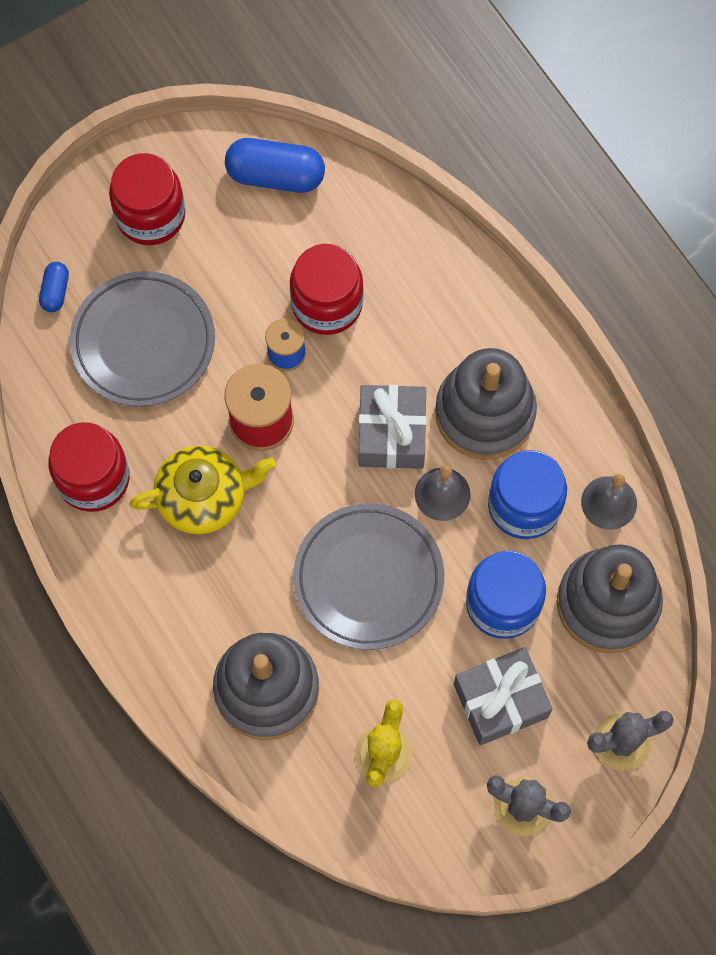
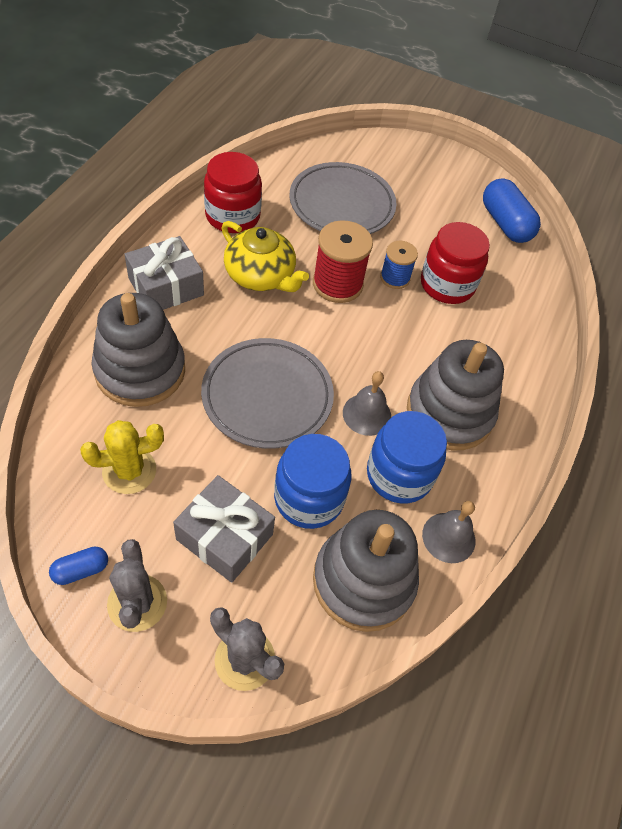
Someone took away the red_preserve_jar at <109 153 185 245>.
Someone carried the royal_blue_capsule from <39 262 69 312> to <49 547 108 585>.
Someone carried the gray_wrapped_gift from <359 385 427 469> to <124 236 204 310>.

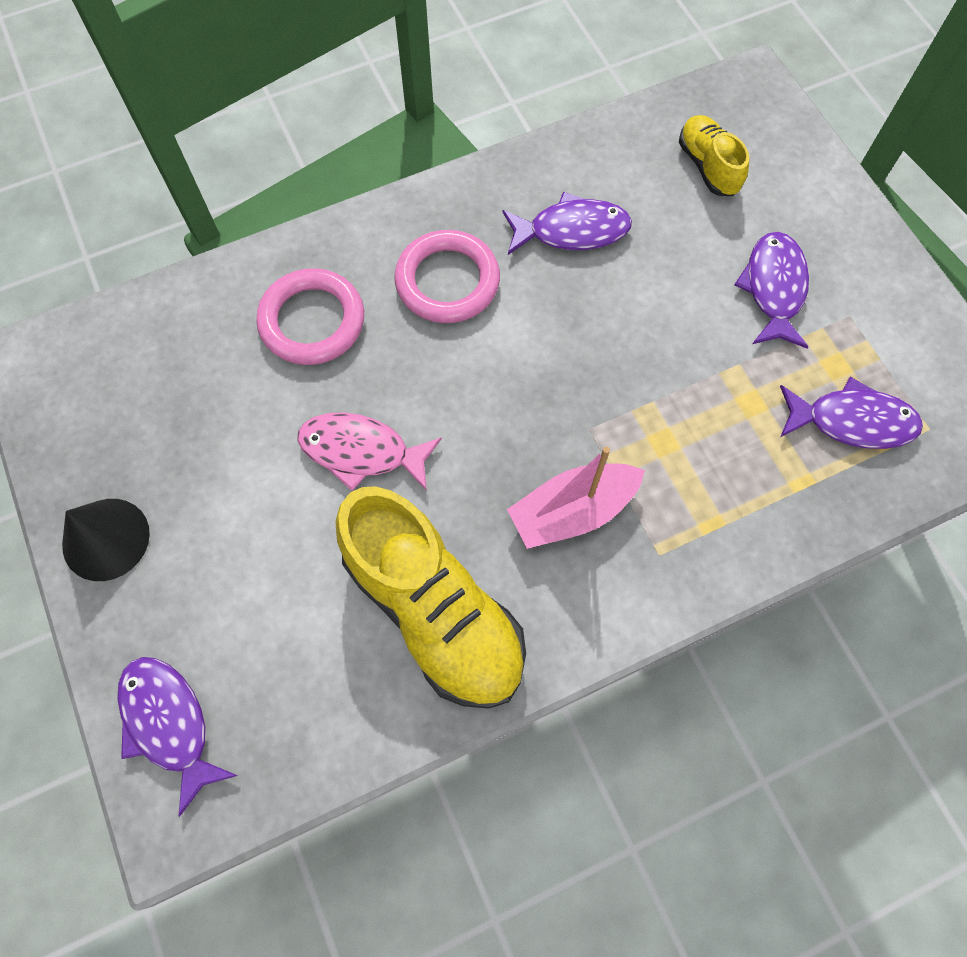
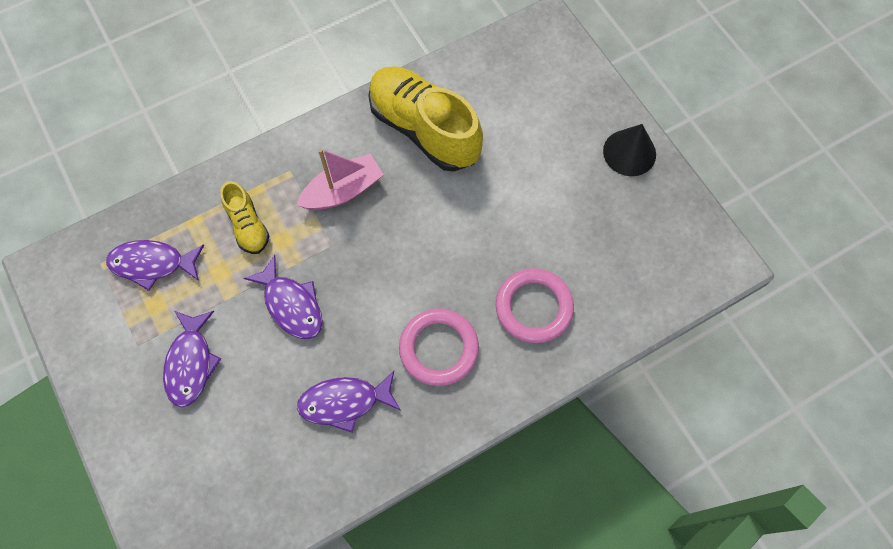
Someone carried the yellow_sneaker from <679 115 749 196> to <220 181 269 254>.
Someone took away the pink_fish at <297 412 442 491>.
Someone carried the royal_purple_fish from <117 657 238 817> to <243 255 323 339>.

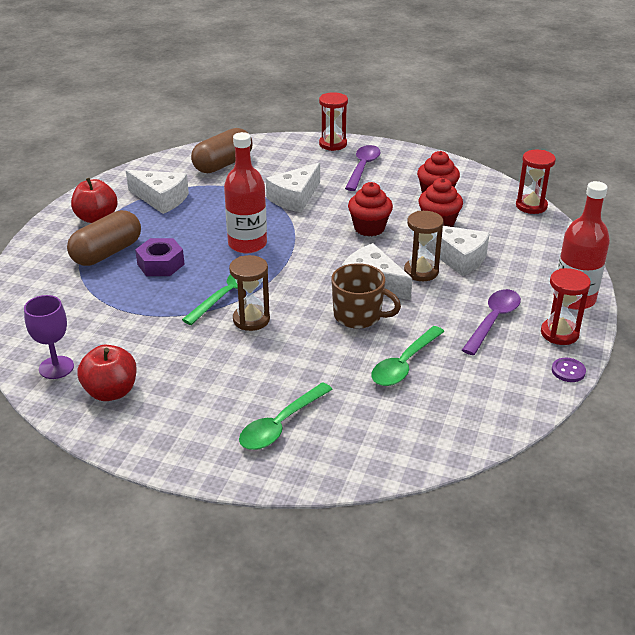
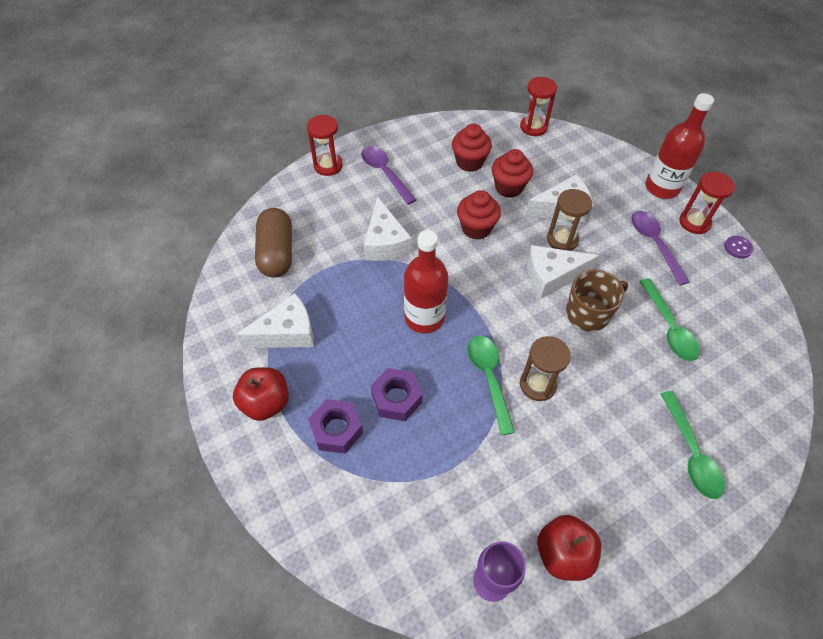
Someone swapped the russet_capsule at <67 210 141 266> for the royal_purple_hexagon_nut at <308 399 363 454>.

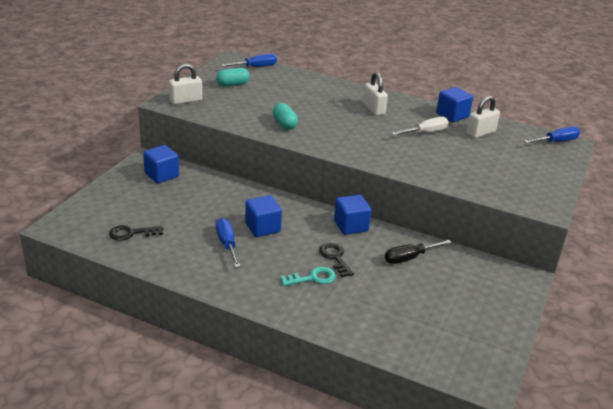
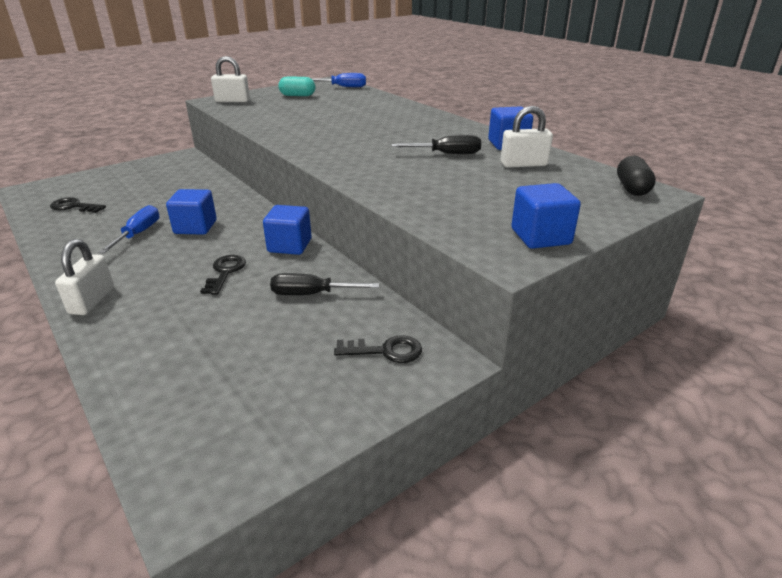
Someone carried the snow-white_lock from <363 72 388 116> to <55 239 114 315>.
Someone took away the teal_capsule at <273 103 298 130>.
Someone repainted the snow-white_flat_screwdriver at <391 117 449 135>, which became the jet-black_flat_screwdriver at <392 135 481 154>.
Someone swapped the royal_blue_flat_screwdriver at <524 126 580 143> for the jet-black_capsule at <617 156 656 196>.
Someone carried the royal_blue_block from <143 145 179 183> to <512 183 581 249>.
Someone took away the teal_latchkey at <280 267 336 286>.
Someone put down the jet-black_latchkey at <334 335 422 363>.

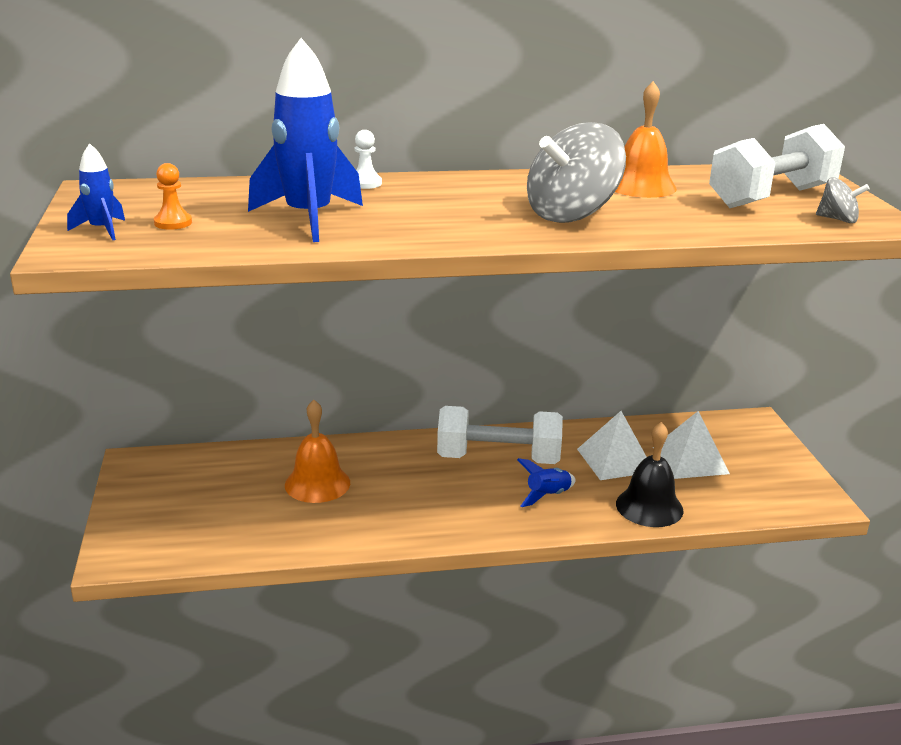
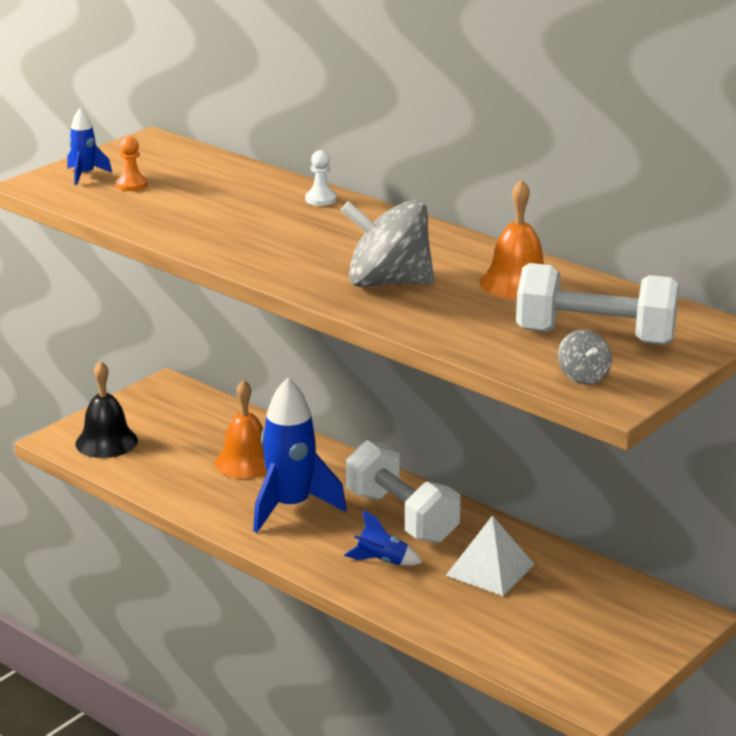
Someone carried the royal_blue_spaceship from <248 38 363 242> to <253 378 347 532>.
Someone took away the snow-white_solid_pyramid at <653 411 730 479>.
Someone carried the jet-black_bell from <616 422 684 527> to <76 361 138 458>.

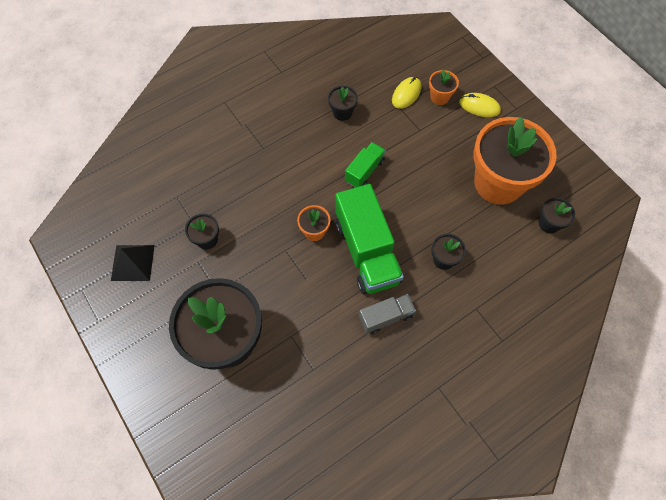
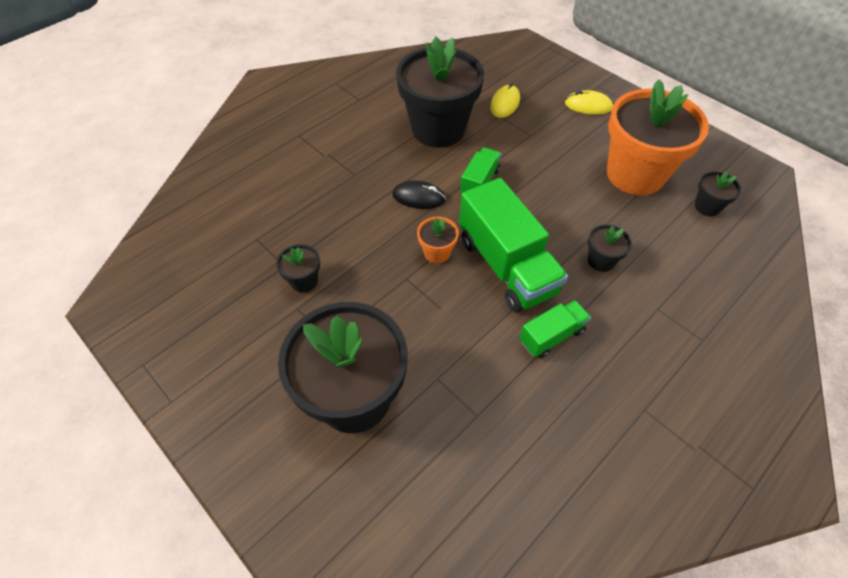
Someone took away the orange_plant_pot at <429 70 459 105>.
Someone scaled the jet-black_plant_pot at <328 86 358 121> by 2.38.
Someone took away the jet-black_solid_pyramid at <111 245 155 281>.
Someone repainted the gray_truck at <359 294 416 334>, which became the green_truck at <520 300 591 358>.
Someone put down the jet-black_mouse at <392 180 446 209>.

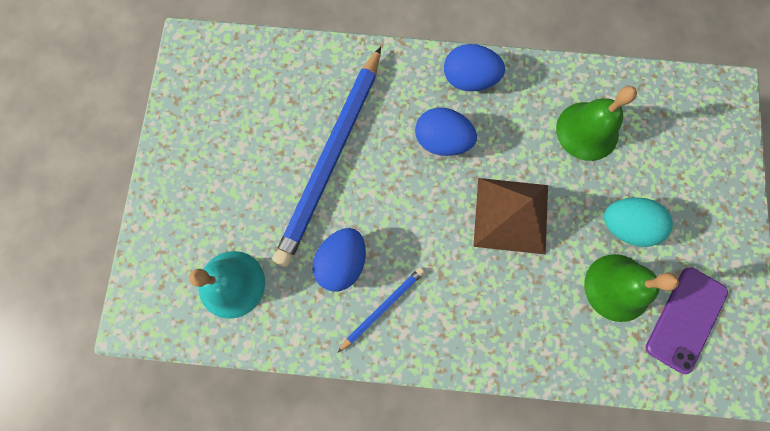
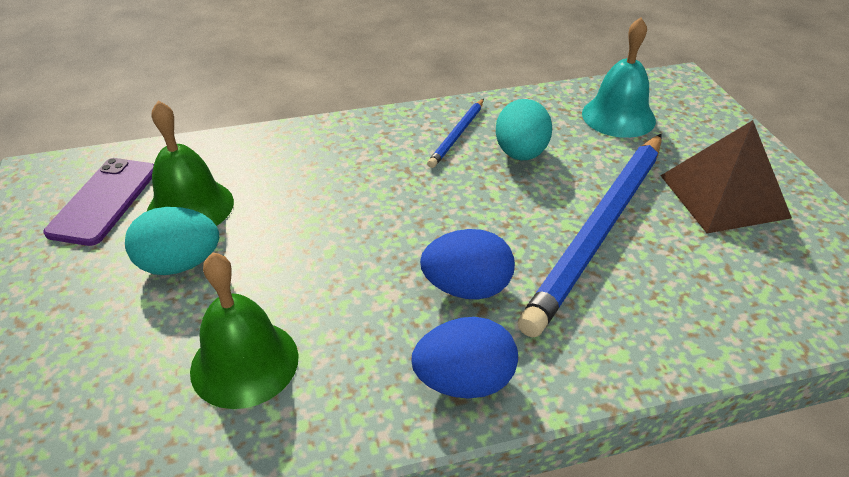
Someone rotated the royal_blue_wooden_pencil at <273 46 381 267> by 150 degrees counterclockwise.
Someone carried the russet_solid_pyramid from <473 178 548 255> to <661 120 792 233>.
Someone repainted the royal_blue_toy_egg at <312 228 366 291>, which became the teal_toy_egg at <496 99 552 160>.

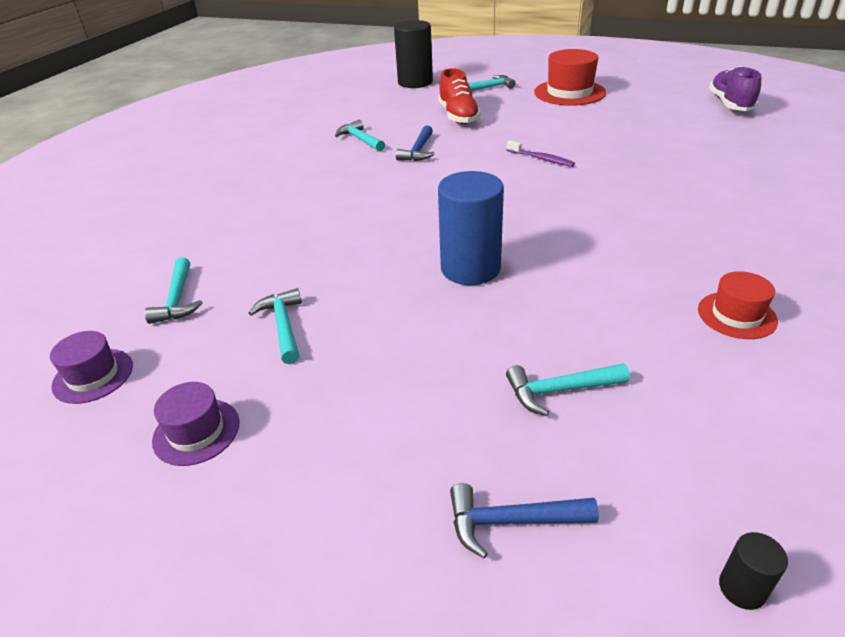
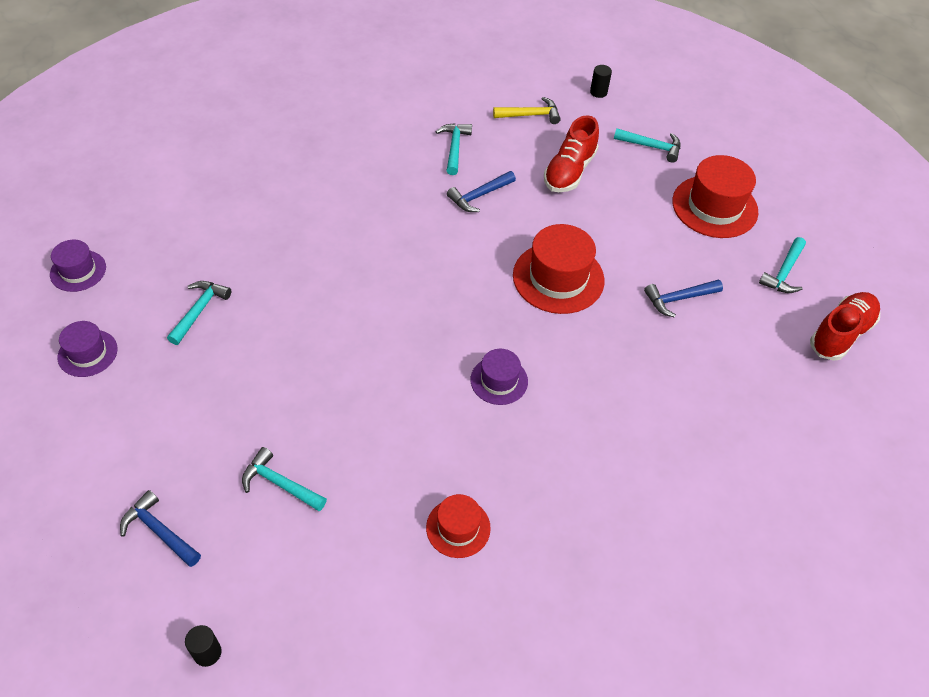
Someone scaled the jet-black_cylinder_shape at <394 20 433 88> by 0.42.
Someone repainted the royal_purple_sneaker at <709 66 762 111>, which became the red_sneaker at <810 292 880 361>.
Someone swapped the royal_purple_tooth_brush at <507 141 575 167> for the red_hat at <513 224 605 314>.
Someone took away the royal_blue_cylinder_shape at <438 171 504 285>.
Someone carried the teal_claw_hammer from <145 257 203 324> to <759 237 806 293>.
Someone put down the yellow_claw_hammer at <493 97 561 124>.
Someone put down the royal_blue_claw_hammer at <644 279 723 318>.
Someone put down the royal_purple_hat at <471 349 528 405>.

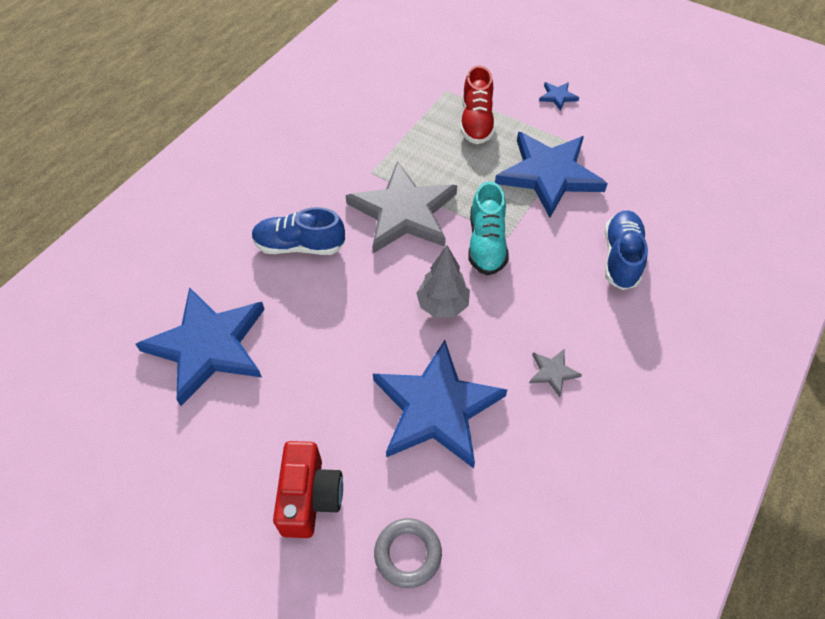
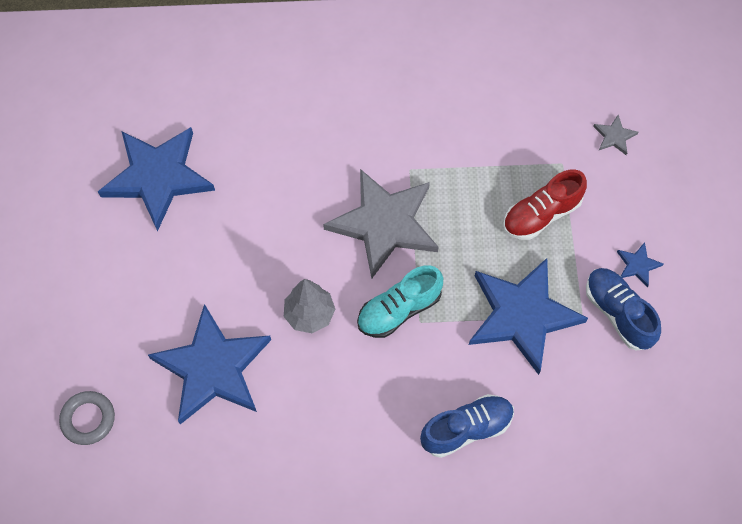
Someone carried the royal_blue_sneaker from <252 207 345 255> to <586 268 661 351>.
Someone carried the gray_five-pointed_star from <529 349 582 397> to <593 115 639 155>.
Someone took away the red_camera at <273 441 343 538>.

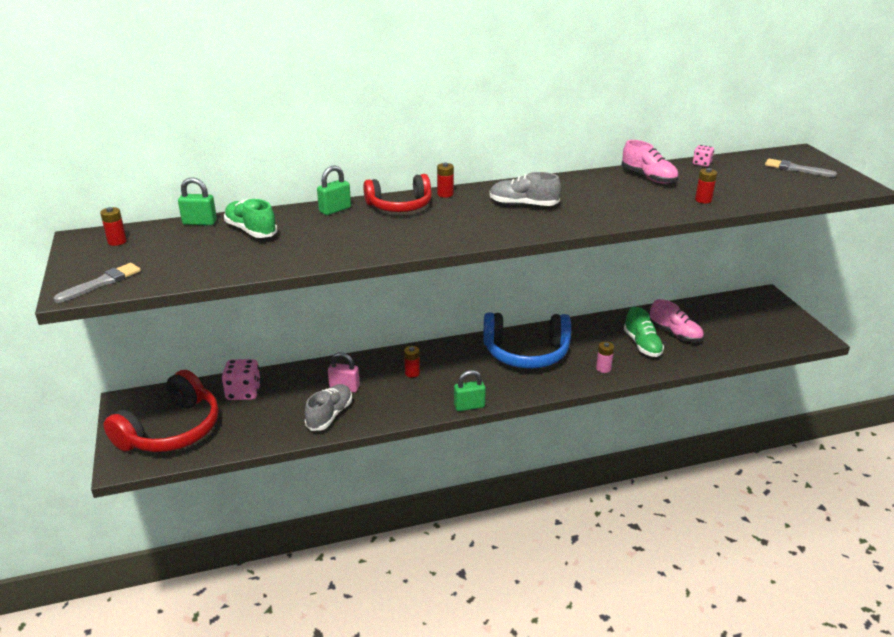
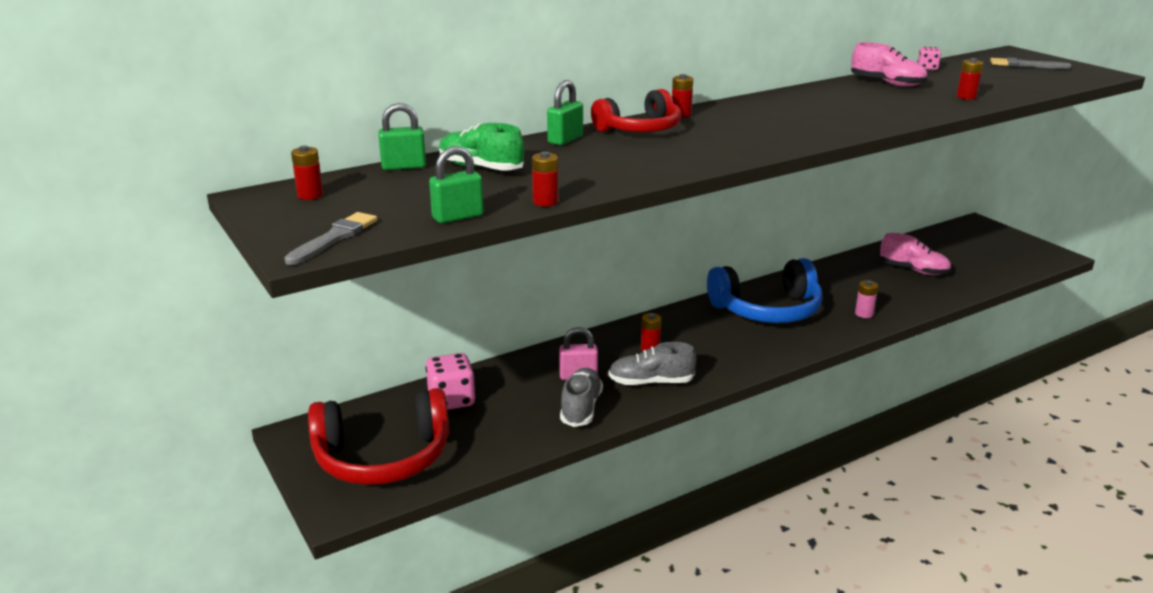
Someone carried the gray_sneaker from <489 172 561 206> to <609 342 696 386>.
Someone took away the green_sneaker at <624 307 664 357>.
Someone rotated the red_headphones at <103 370 219 452> by 60 degrees clockwise.
Someone carried the green_lock from <454 370 486 411> to <429 146 484 223>.
Someone put down the red_AA_battery at <532 151 558 207>.

